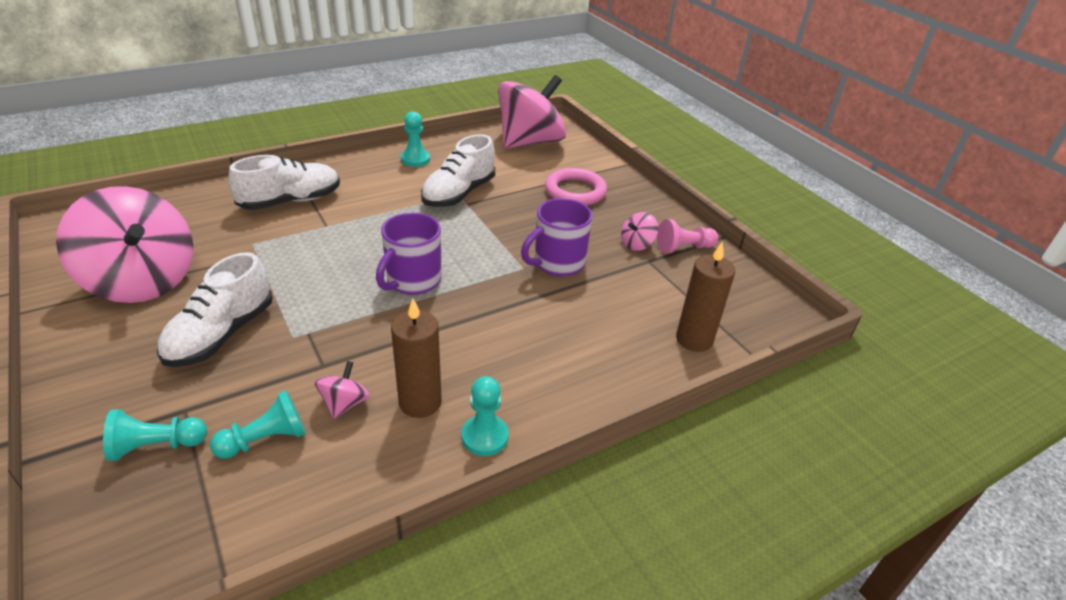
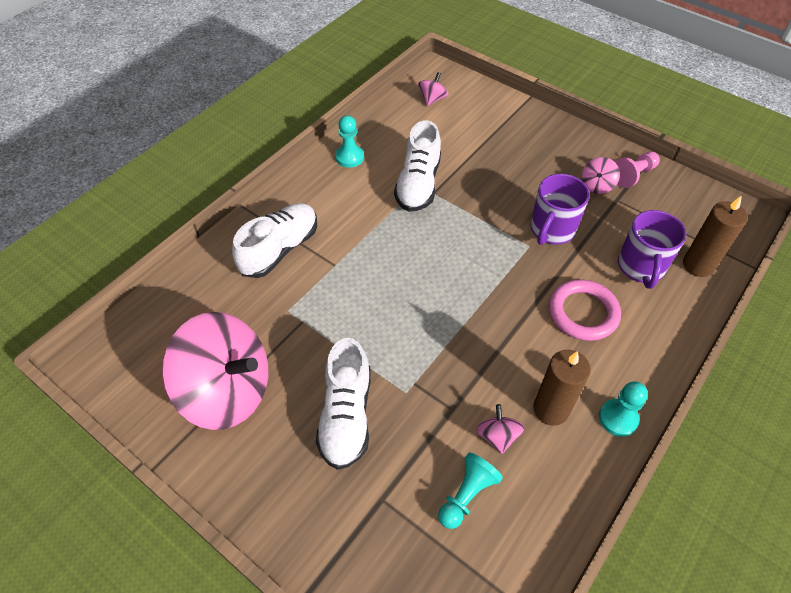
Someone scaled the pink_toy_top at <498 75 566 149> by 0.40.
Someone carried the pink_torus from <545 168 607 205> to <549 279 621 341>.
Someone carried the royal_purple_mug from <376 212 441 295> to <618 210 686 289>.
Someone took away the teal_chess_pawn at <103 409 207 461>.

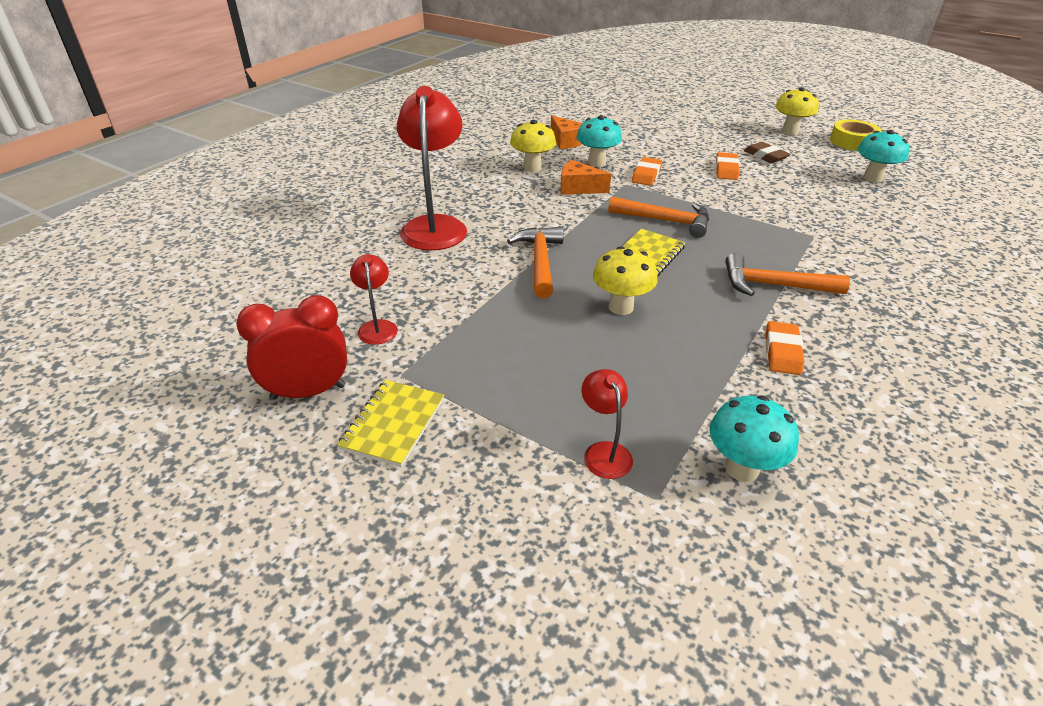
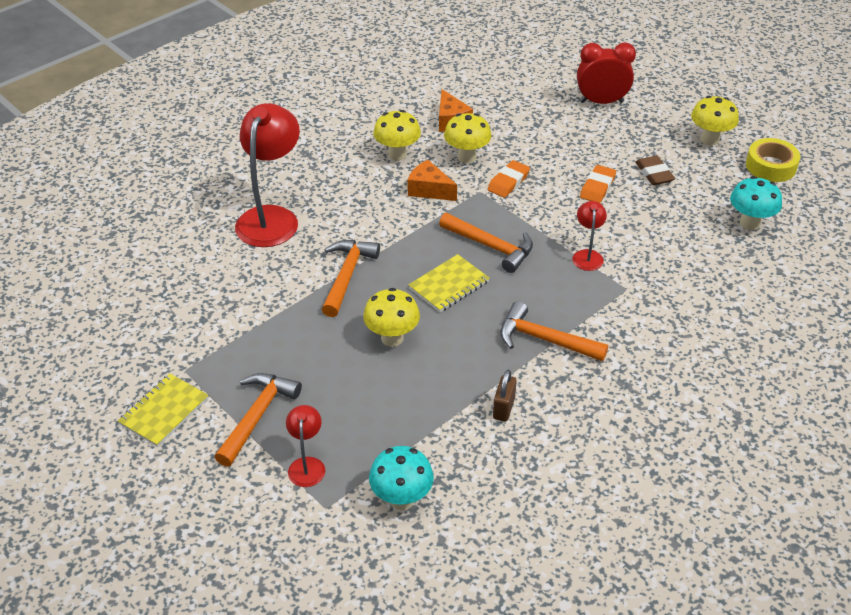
Someone repainted the teal_mushroom at <576 115 622 167>, which became the yellow_mushroom at <444 113 492 163>.
Someone carried the red_lamp from <350 254 398 345> to <572 201 607 271>.
Someone carried the red_bedside_clock from <236 295 347 400> to <577 42 636 104>.
Someone swapped the orange_pencil_eraser at <766 321 804 375> for the russet_lock at <493 370 517 422>.
Someone put down the orange_claw_hammer at <215 373 302 467>.

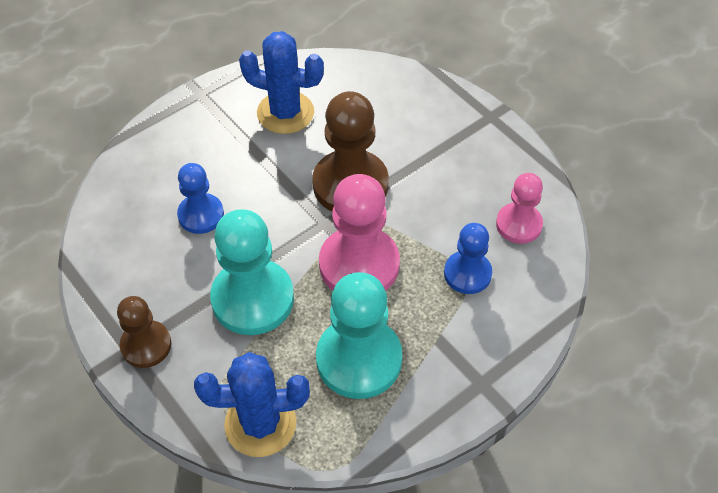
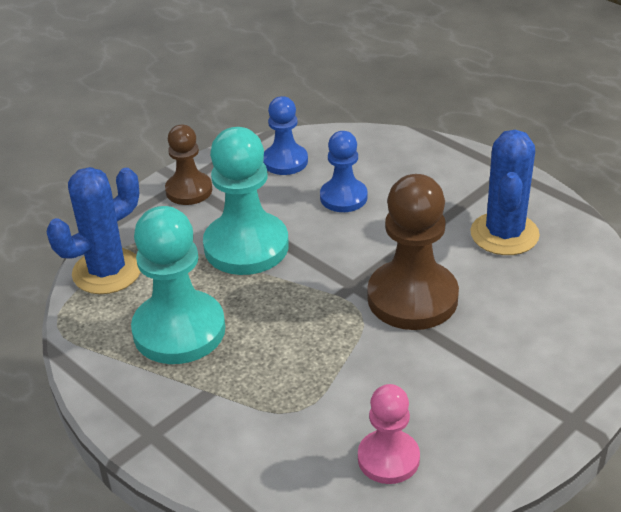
Someone took away the pink_chess_pawn at <319 174 400 291>.
Someone carried the royal_blue_chess_pawn from <444 223 492 294> to <263 96 308 175>.
Someone rotated the royal_blue_cactus at <194 352 310 457> by 60 degrees clockwise.

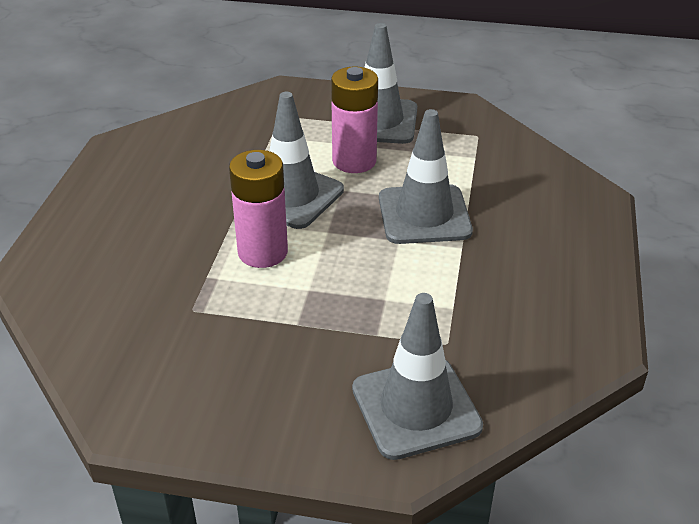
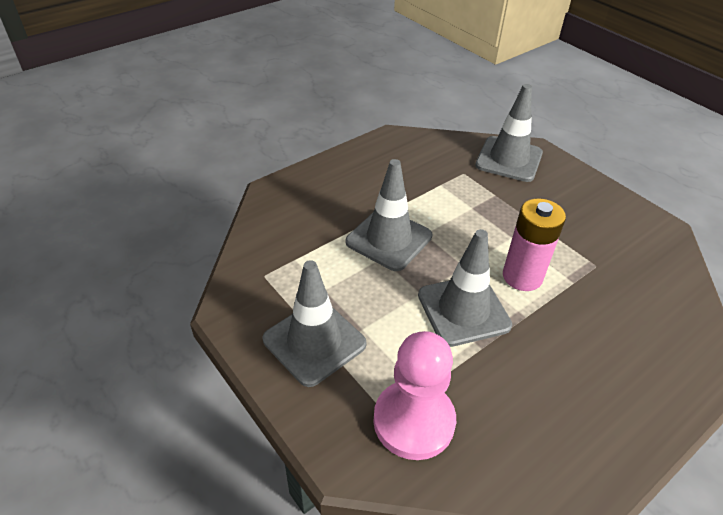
Someone took away the pink_AA_battery at <331 66 378 173>.
Someone put down the pink_chess_pawn at <373 331 456 460>.

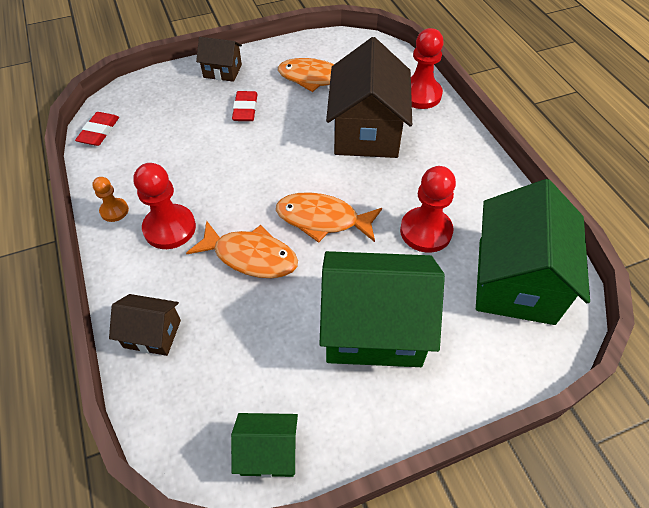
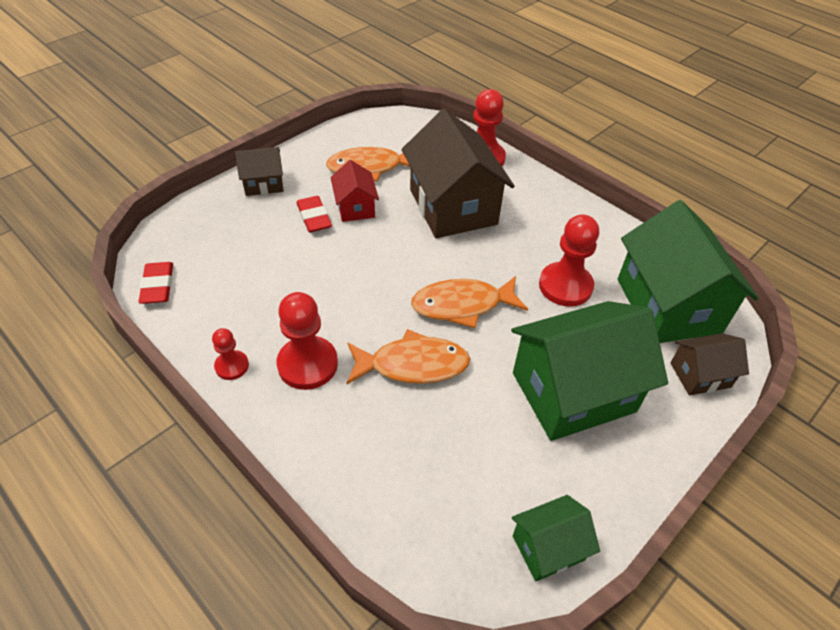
Someone repainted the orange_chess_pawn at <92 177 129 222>, which became the red_chess_pawn at <212 328 249 380>.
Someone carried the russet_toy_house from <109 294 181 356> to <670 333 749 396>.
Someone put down the red_toy_house at <330 160 379 222>.

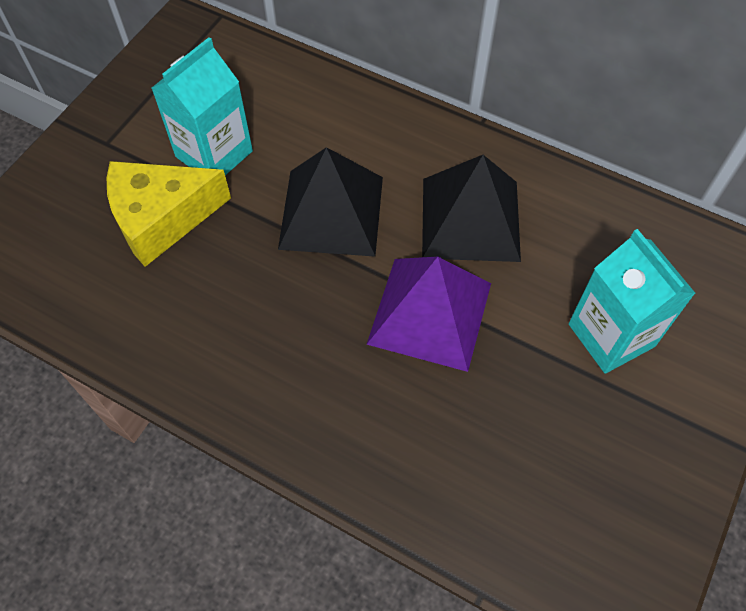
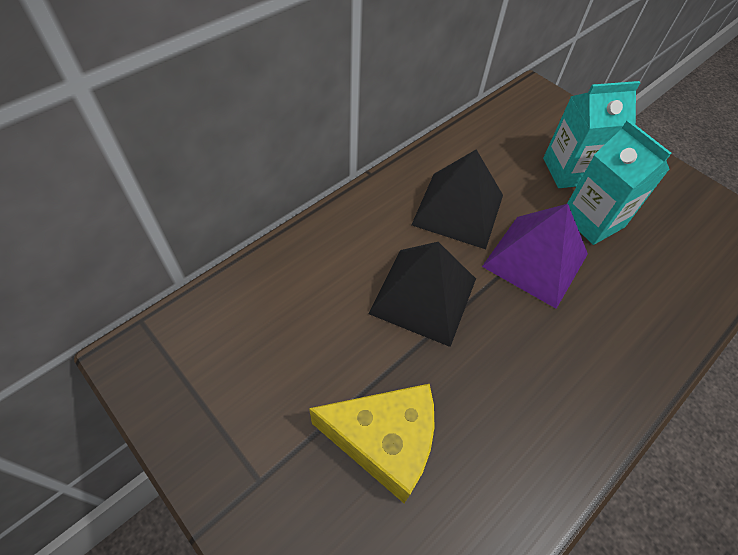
Someone carried the teal_juice_carton from <151 37 253 175> to <567 120 671 245>.
Someone rotated the yellow_cheese at <107 161 231 267> by 75 degrees counterclockwise.

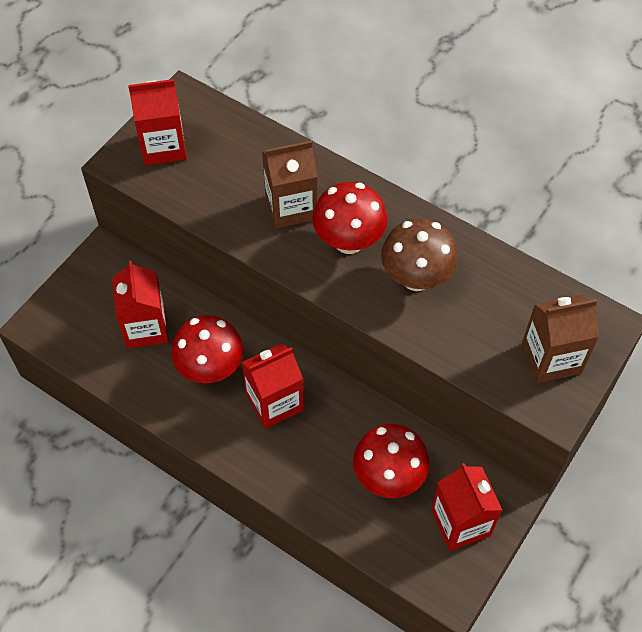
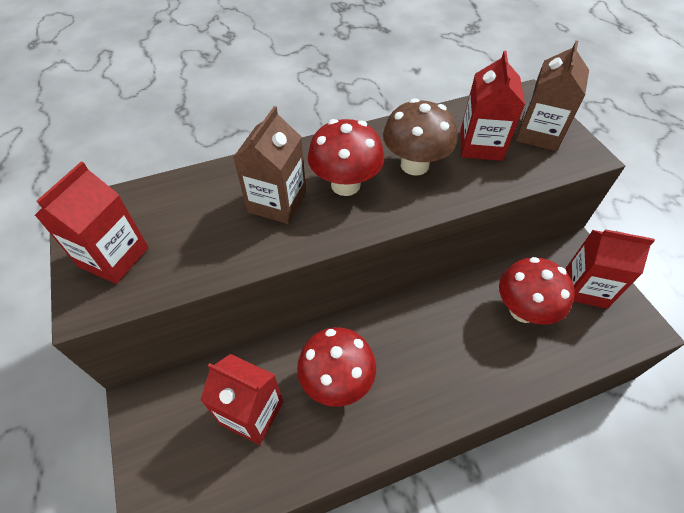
Someone carried the red_juice_carton from <242 343 304 429> to <460 51 525 161>.

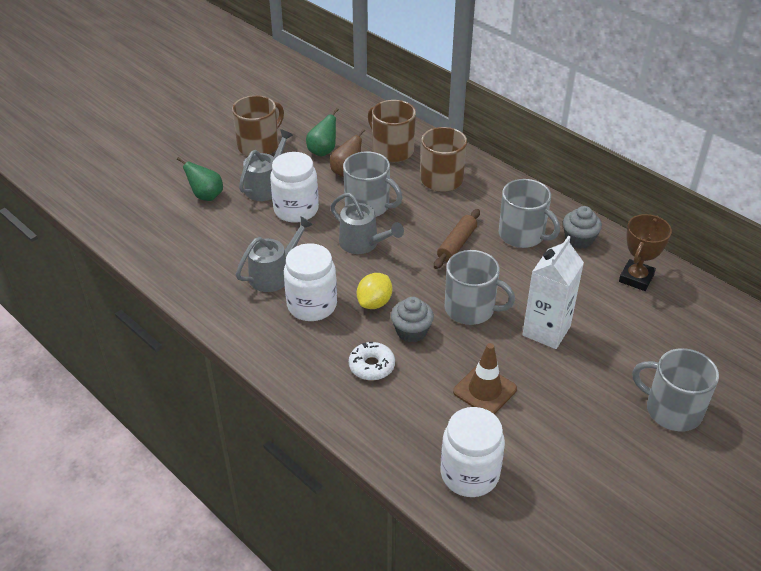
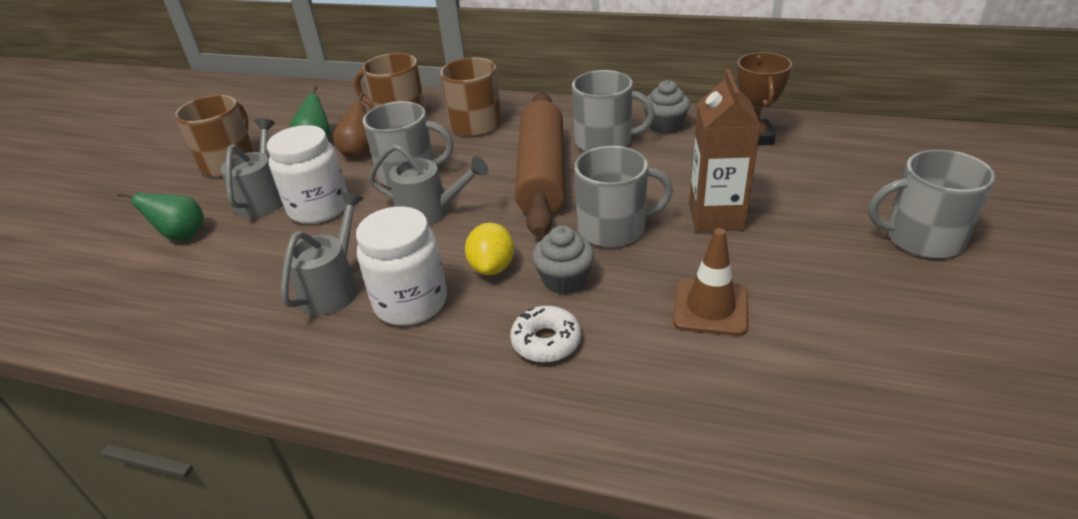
Someone scaled the russet_pastry_roller at <434 209 480 269> by 2.02.
Someone repainted the snow-white_juice_carton at <522 236 584 349>, which became the russet_juice_carton at <689 69 761 232>.
Someone took away the snow-white_preserve_jar at <441 407 505 497>.

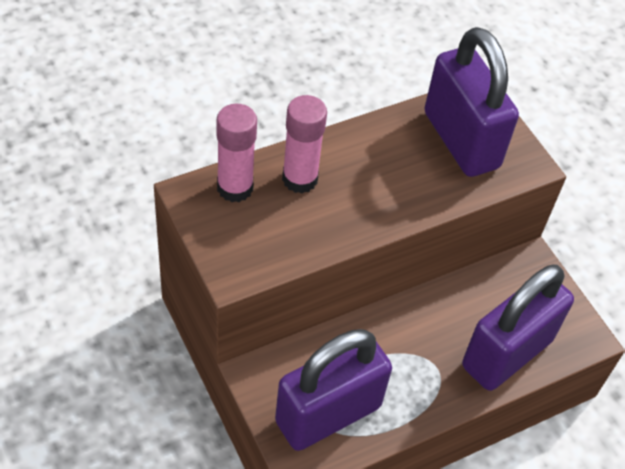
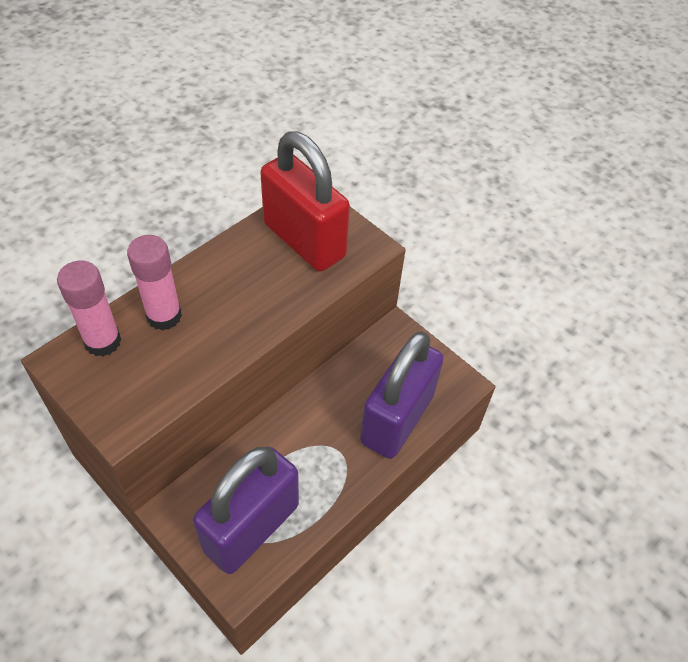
Someone repainted the royal_purple_lock at <424 27 519 177>, which became the red_lock at <260 131 350 272>.

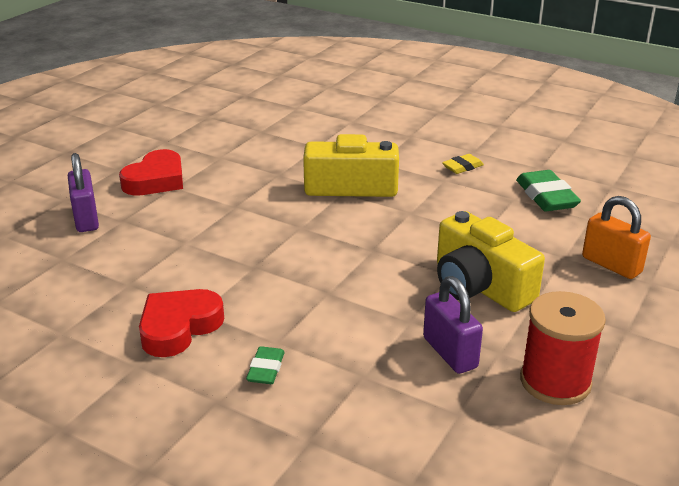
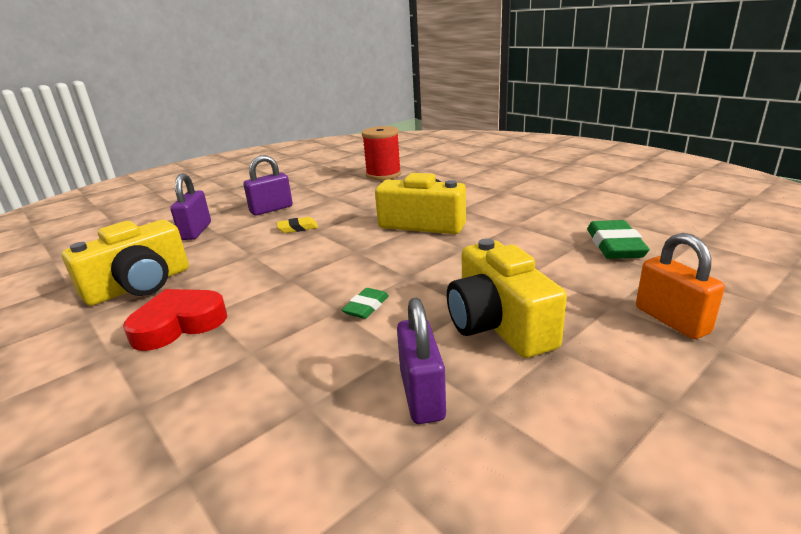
Someone swapped the red_heart_shape at <119 149 183 196> for the royal_purple_lock at <243 155 293 215>.
Someone carried the yellow_pencil_eraser from <442 154 484 174> to <277 217 318 233>.
Someone carried the red_spool from <520 291 606 405> to <362 126 401 180>.
Someone carried the green_pencil_eraser from <246 346 285 384> to <342 288 389 319>.
Someone put down the yellow_camera at <62 220 189 306>.

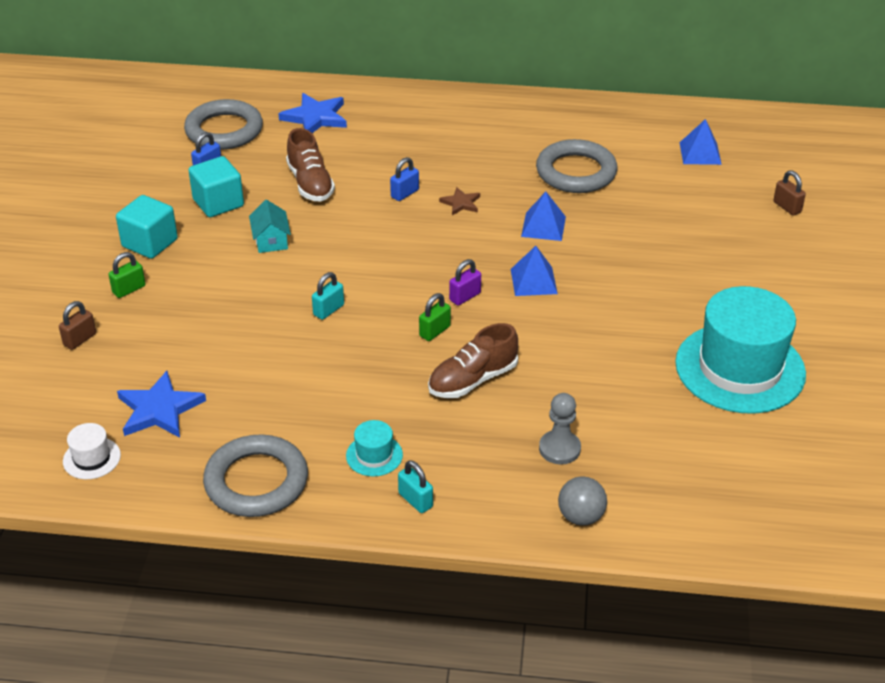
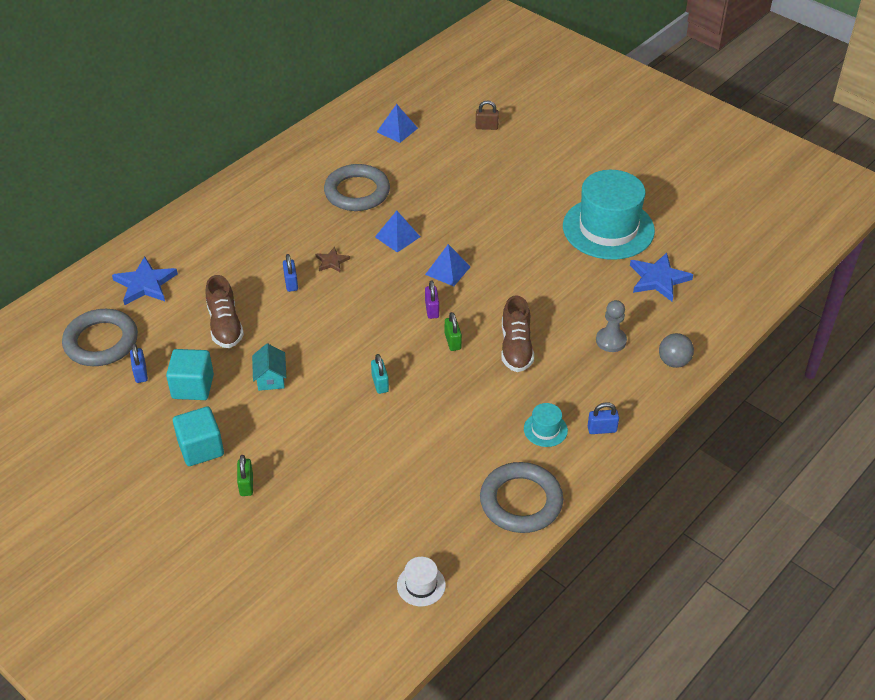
Someone rotated the russet_sneaker at <286 128 335 201> by 60 degrees clockwise.
Someone rotated the teal_toy_house at <249 200 291 253> by 60 degrees clockwise.
Someone took away the russet_lock at <59 301 96 350>.
Someone carried the royal_blue_five-pointed_star from <117 371 206 438> to <630 253 693 301>.
Someone repainted the teal_lock at <398 460 433 513>, which became the royal_blue_lock at <588 402 619 434>.

